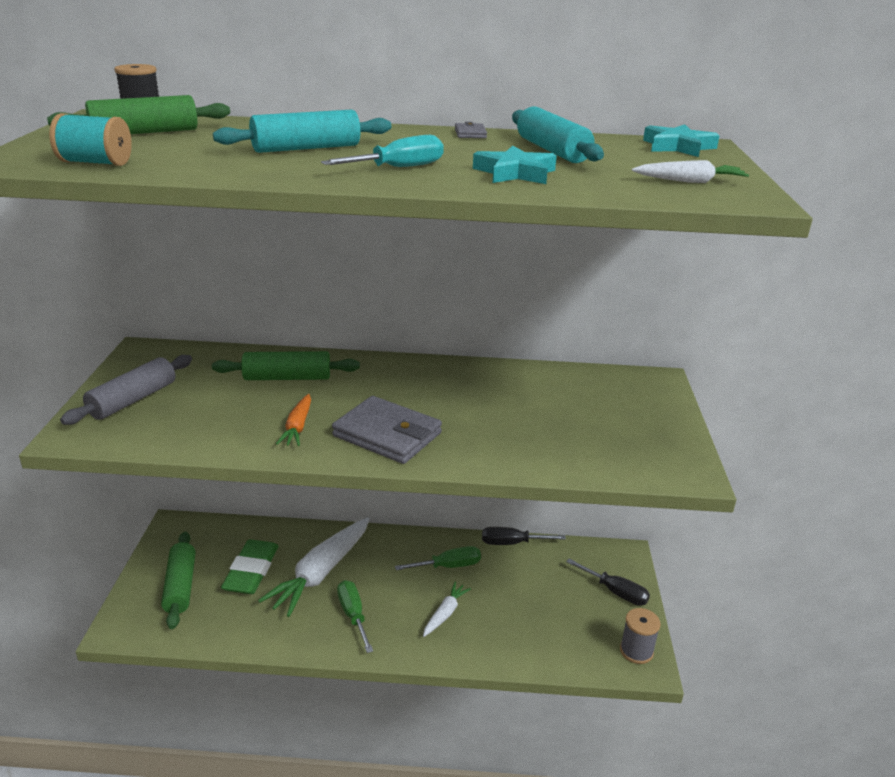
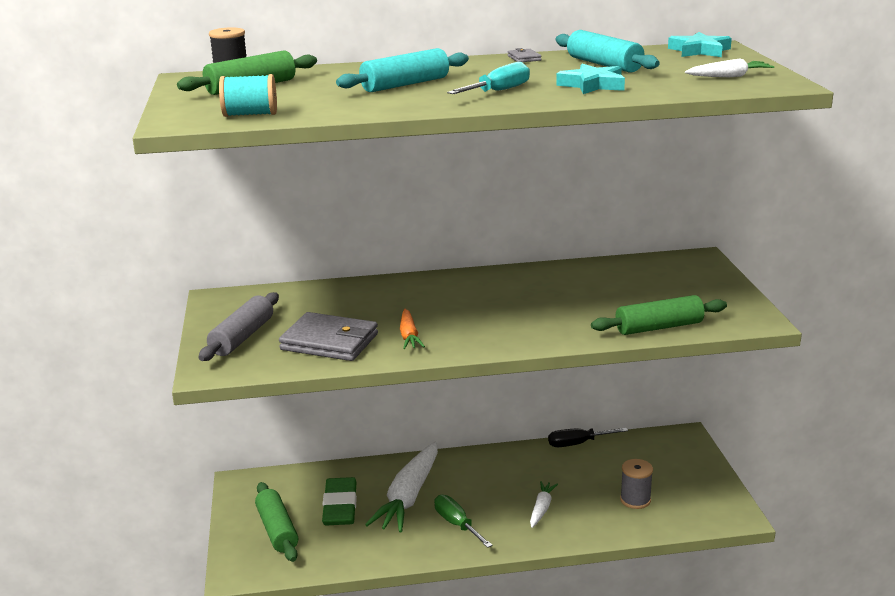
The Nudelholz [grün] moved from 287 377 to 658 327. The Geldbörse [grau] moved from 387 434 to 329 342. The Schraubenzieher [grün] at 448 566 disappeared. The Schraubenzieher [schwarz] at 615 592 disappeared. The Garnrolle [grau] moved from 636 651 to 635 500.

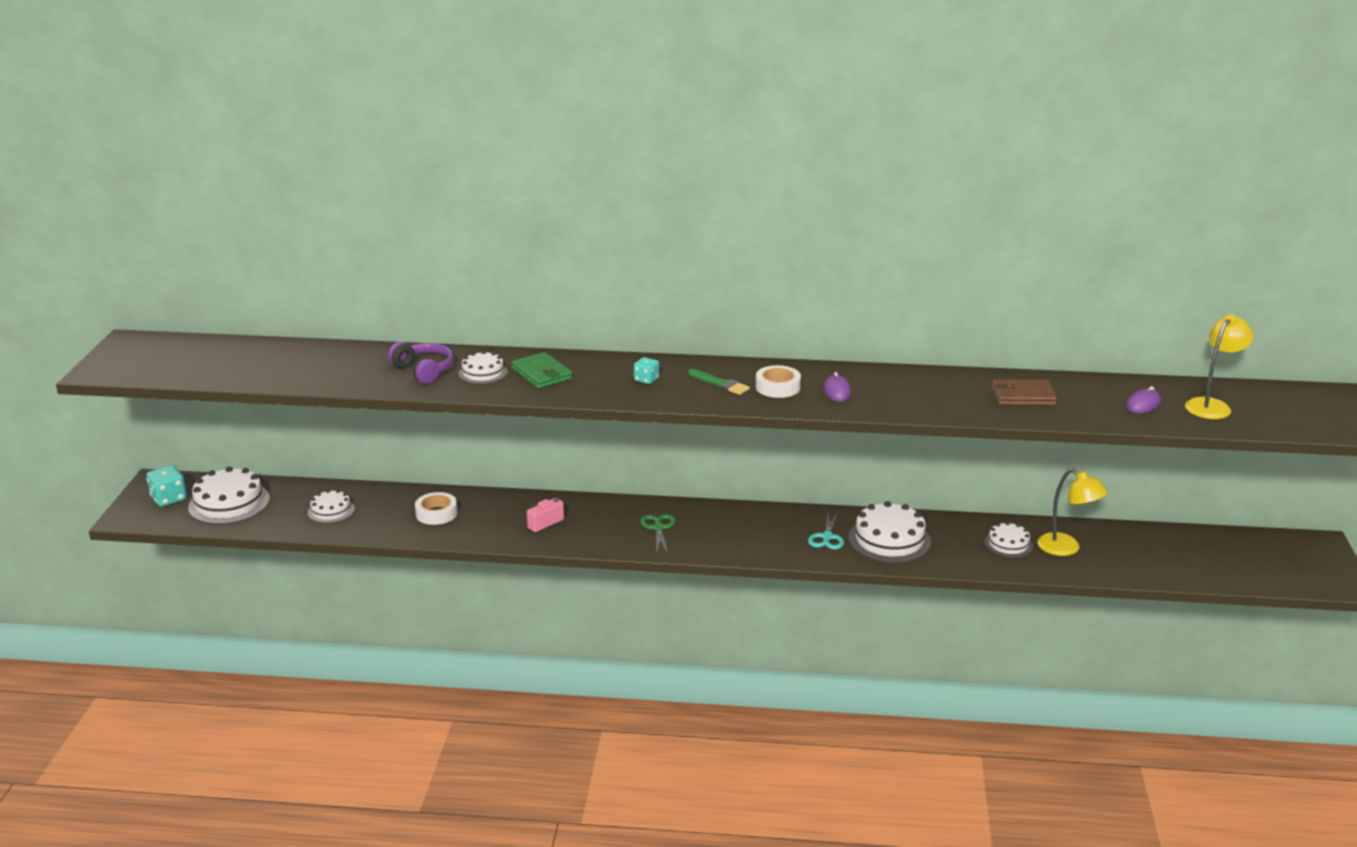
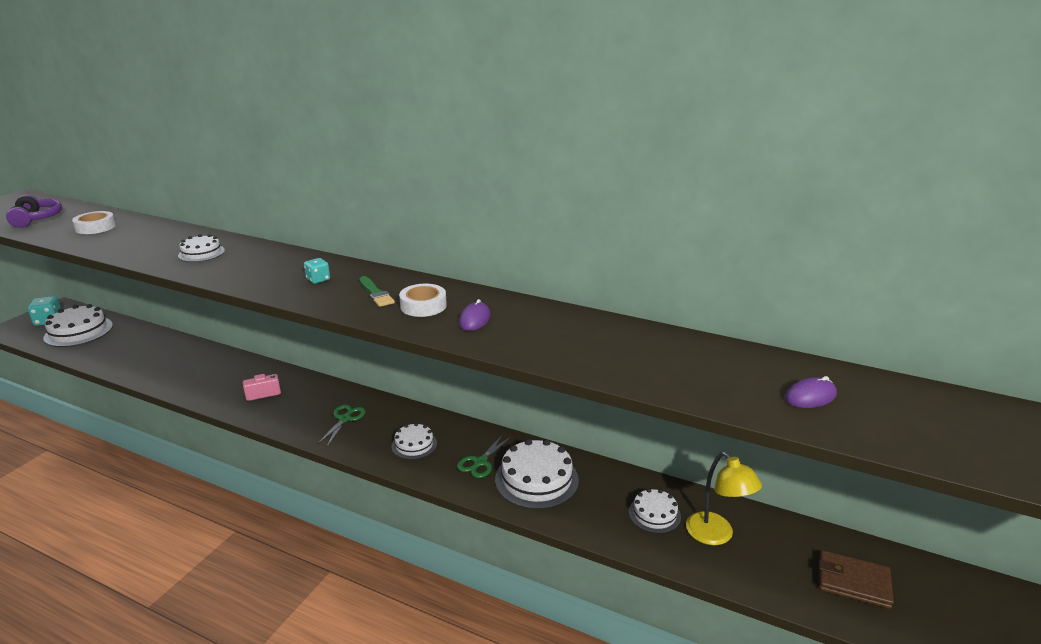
The Kuchen [weiß] moved from 331 511 to 414 445. The Kopfhörer [lila] moved from 423 371 to 36 219. The Klebeband [weiß] moved from 436 513 to 96 227. The Geldbörse [grün] at 542 374 disappeared. The Schere [türkis] at 827 537 became the Schere [grün] at 480 462. The Geldbörse [braun] moved from 1023 396 to 853 582. The Lampe [gelb] at 1212 405 disappeared.

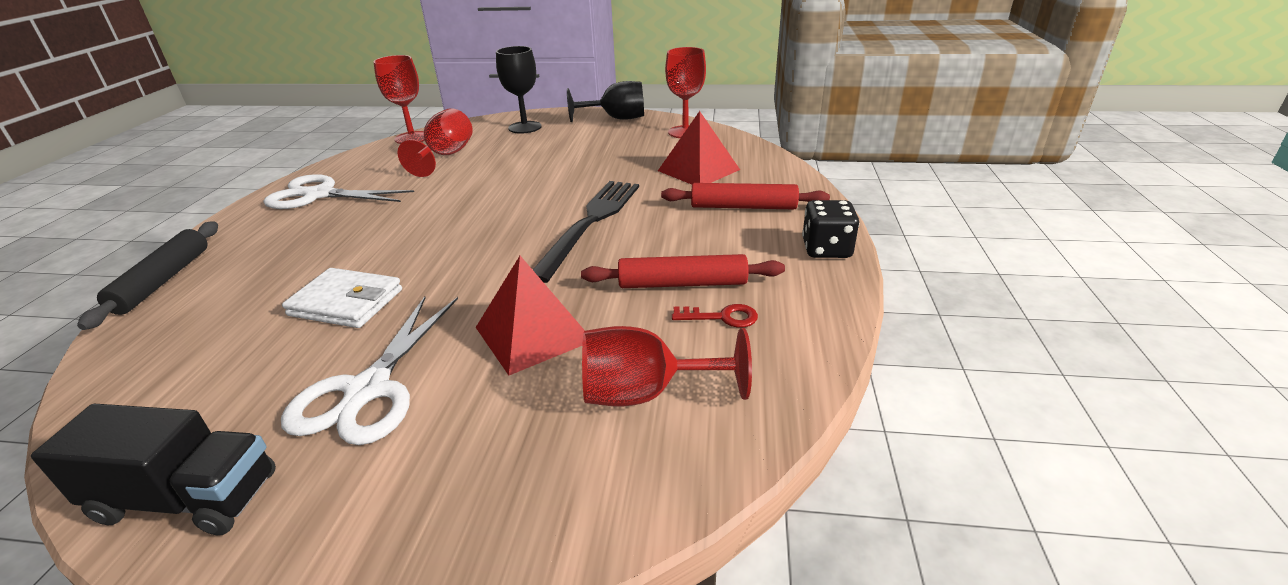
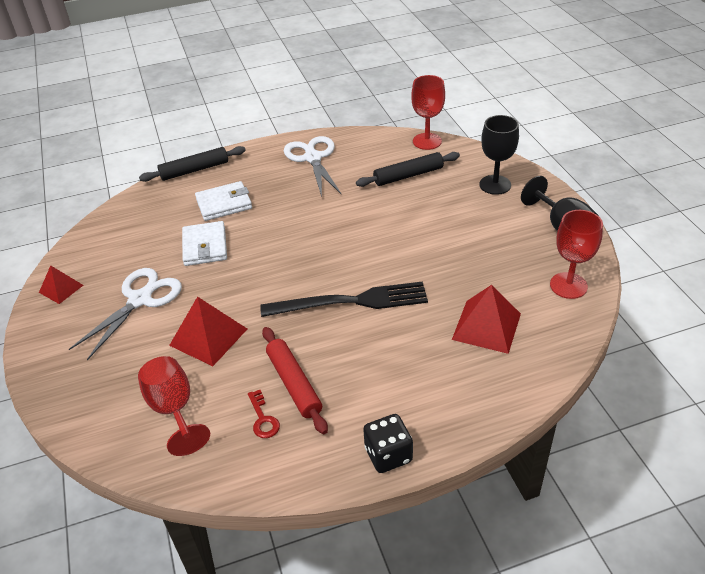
The Lastwagen [schwarz] at 187 498 was replaced by the Pyramide [rot] at 61 288. The Schere [weiß] at 369 390 turned 135 degrees clockwise. The Kelch [rot] at 446 156 was replaced by the Nudelholz [schwarz] at 408 175. The Nudelholz [rot] at 743 207 disappeared. The Geldbörse [weiß] at 224 204 appeared.

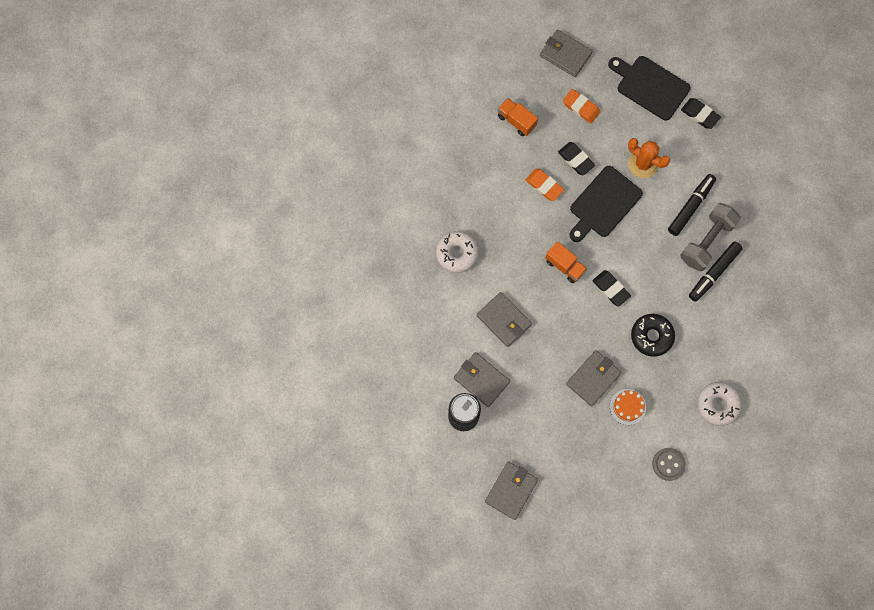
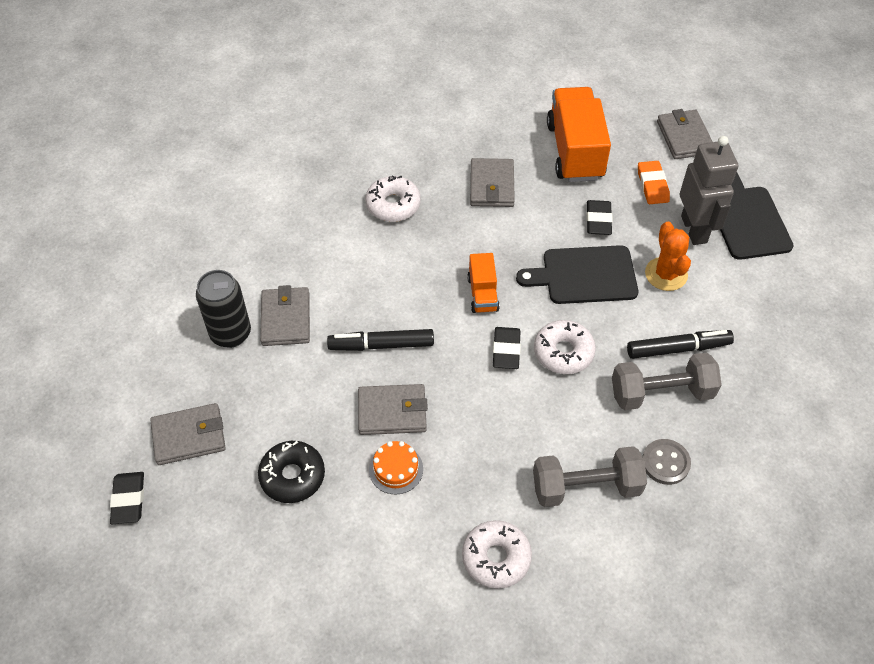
The Geldbörse [grau] moved from 504 320 to 492 185. The Lastwagen [orange] at 516 121 changed to 1.96 times the size. The Radiergummi [orange] at 544 186 disappeared. The Donut [schwarz] moved from 651 336 to 292 476. The Knopf [grau] moved from 668 464 to 665 463. The Radiergummi [schwarz] moved from 699 114 to 128 500. The Filzstift [schwarz] moved from 714 273 to 381 345. The Hantel [grau] at 586 487 appeared. The Donut [weiß] at 563 352 appeared. The Roboter [grau] at 694 229 appeared.

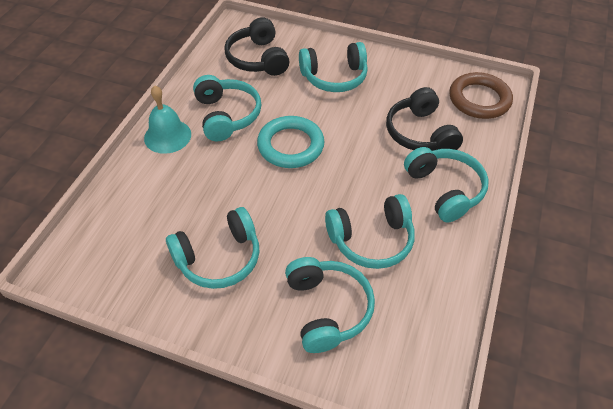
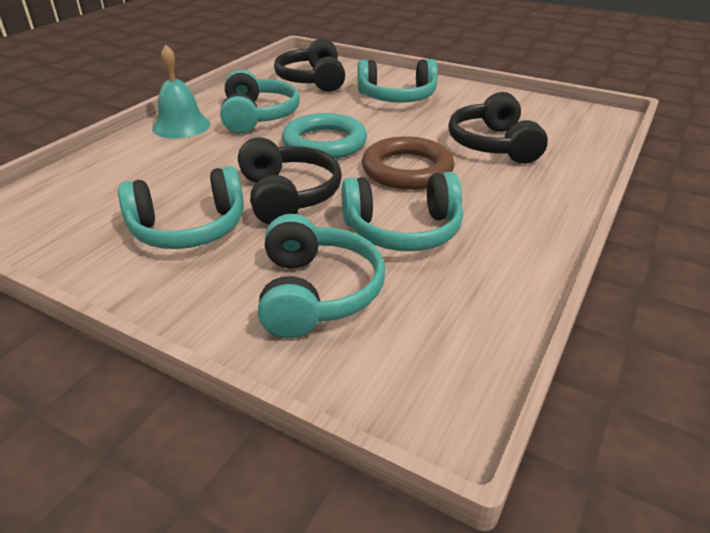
The Kopfhörer [türkis] at 445 189 disappeared. The Ring [braun] moved from 479 99 to 407 170. The Kopfhörer [schwarz] at 288 196 appeared.

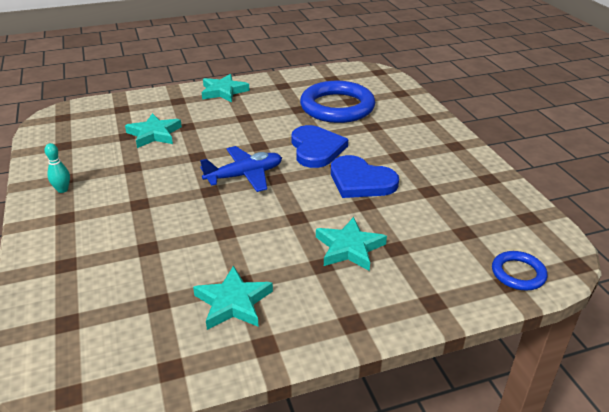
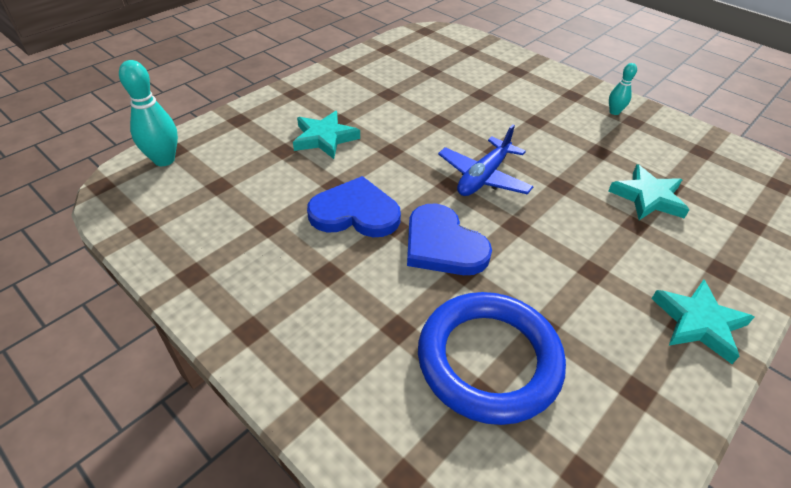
The Stern [türkis] at 233 302 disappeared. The Ring [blau] at 518 273 was replaced by the Bowlingkegel [türkis] at 164 160.

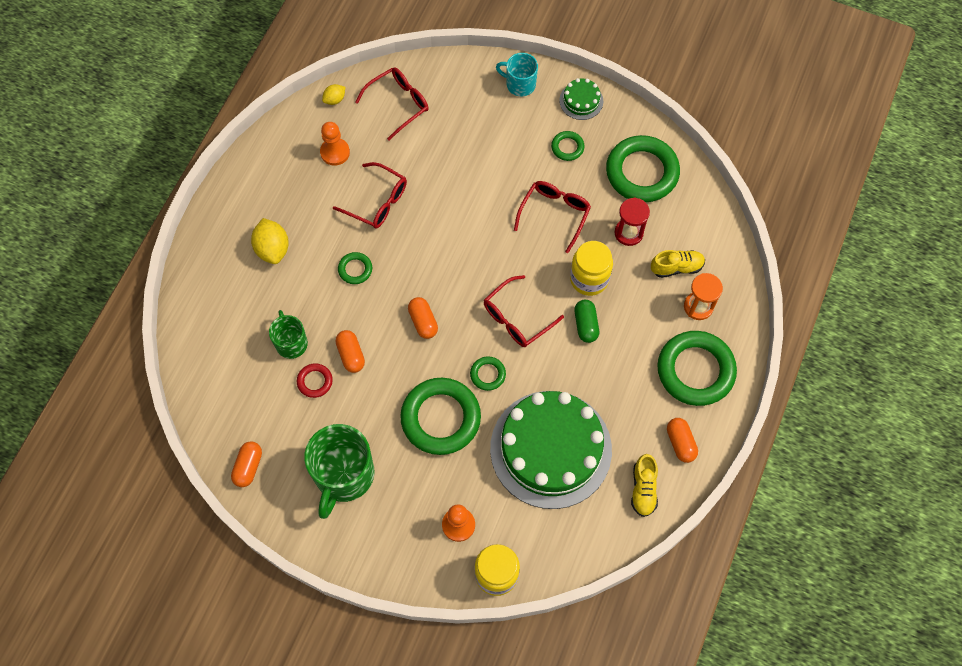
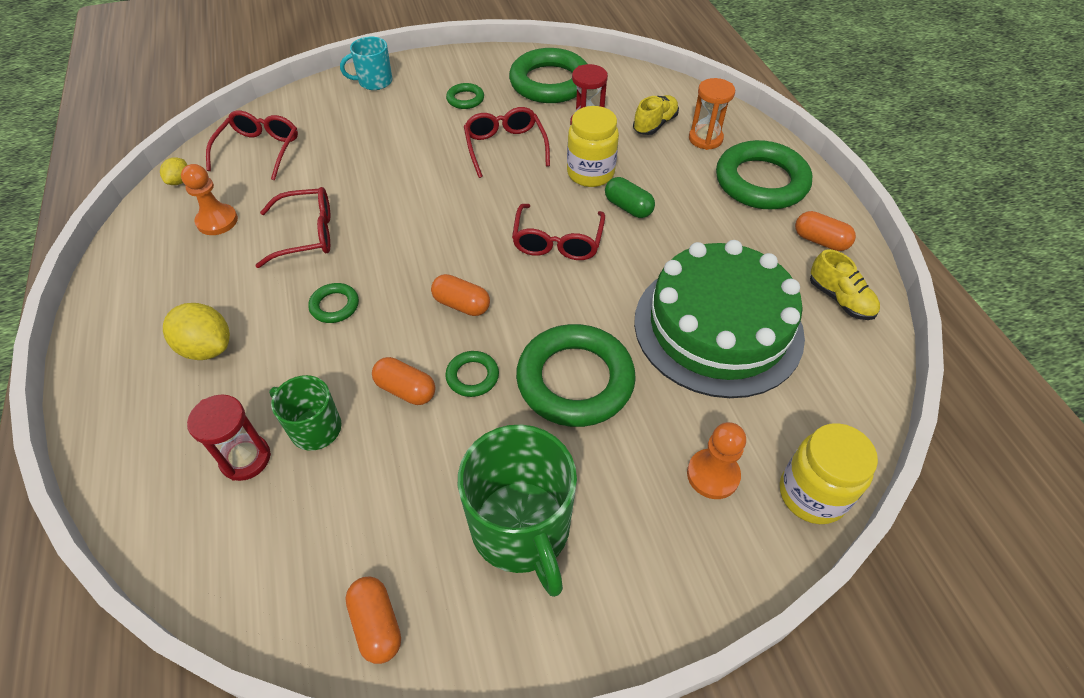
The Ring [rot] at 315 381 disappeared. The Ring [grün] moved from 487 374 to 472 376. The Kuchen [grün] at 581 101 disappeared. The Sanduhr [rot] at 245 459 appeared.

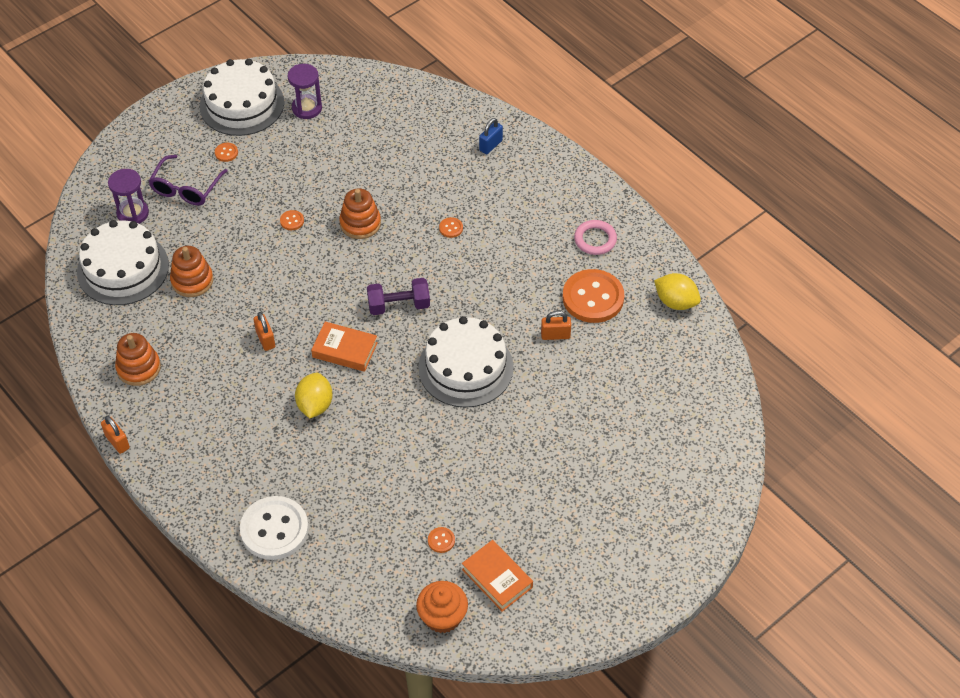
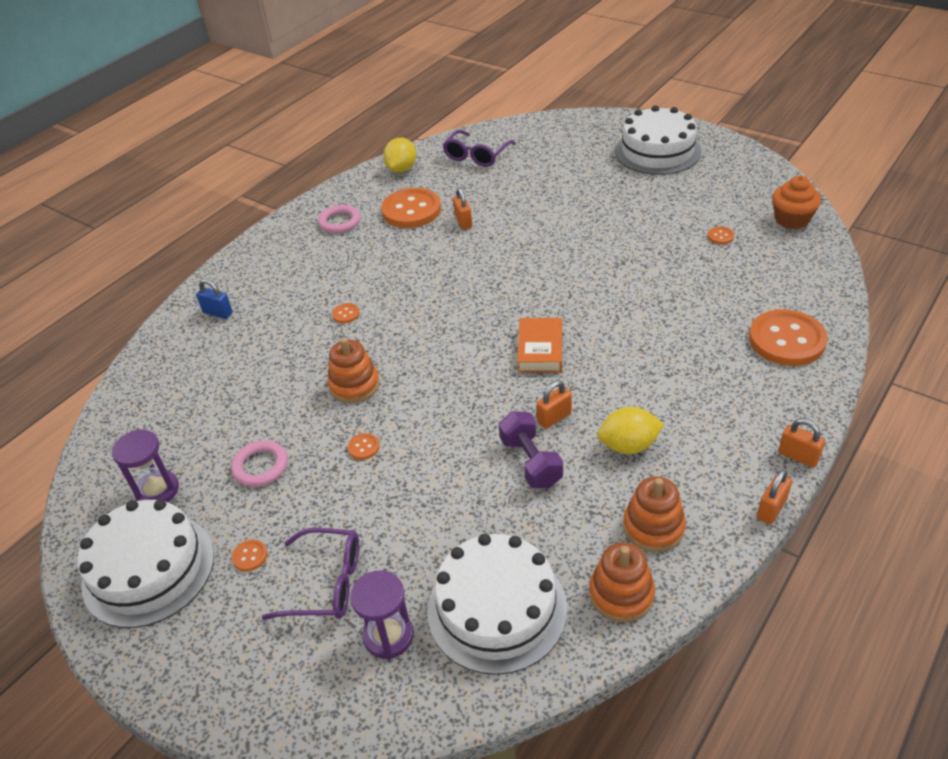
The Stapelspielzeug [orange] moved from 192 281 to 621 594. The Knopf [weiß] at 274 529 became the Knopf [orange] at 786 340. The Zitrone [gelb] moved from 315 405 to 628 445. The Hantel [lila] moved from 399 305 to 531 462. The Kuchen [weiß] moved from 465 367 to 657 151. The Buch [orange] at 497 578 disappeared. The Ring [rosa] at 260 466 appeared. The Brille [lila] at 477 155 appeared. The Vorhängeschloss [orange] at 798 456 appeared.

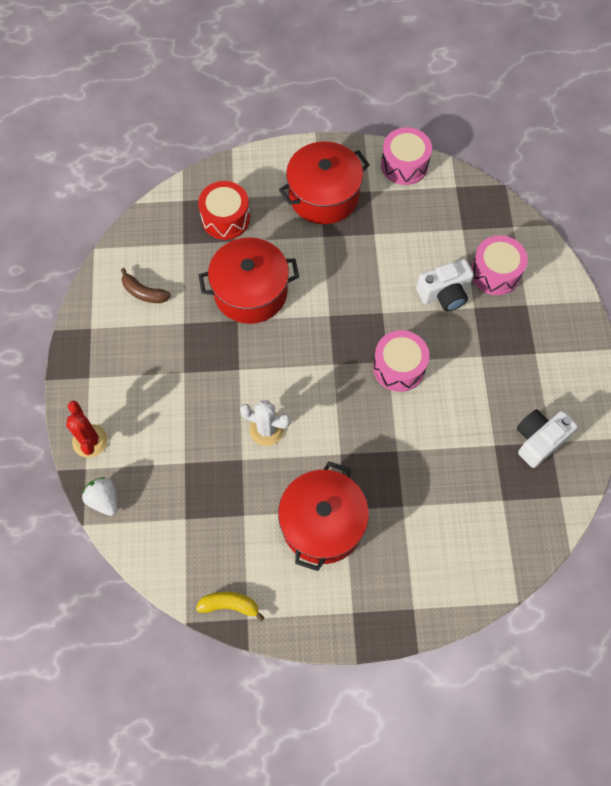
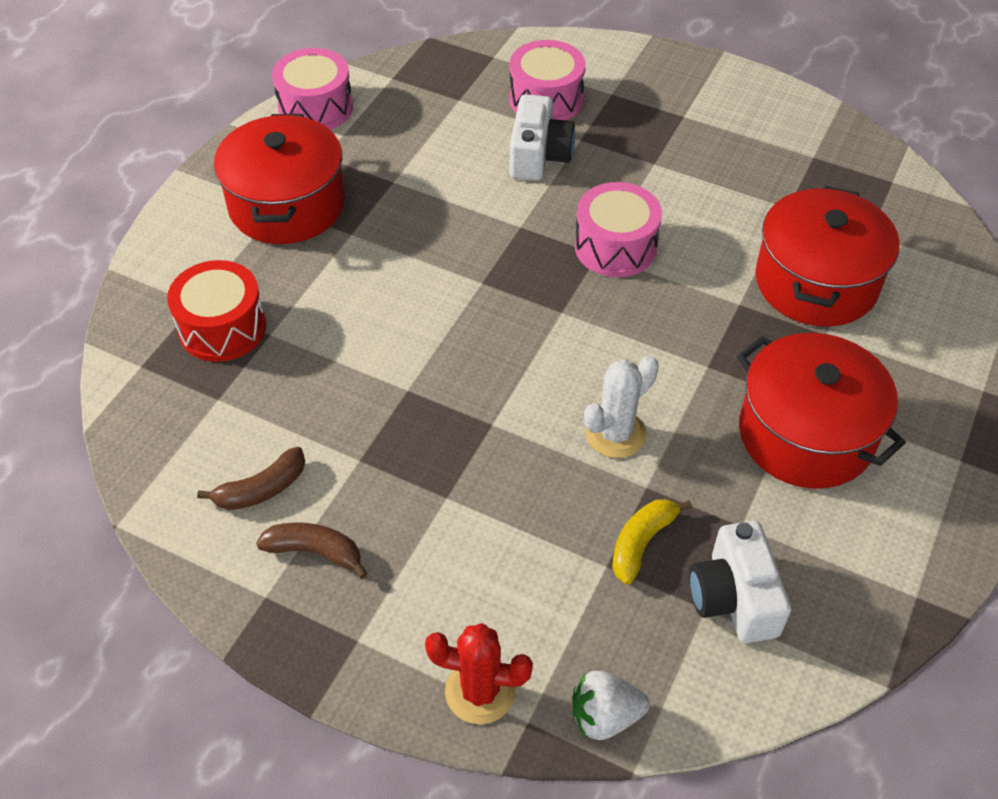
The Banane [gelb] moved from 230 605 to 641 542. The Kochtopf [rot] moved from 250 292 to 816 282. The Kamera [weiß] moved from 539 440 to 734 598. The Banane [braun] at 315 551 appeared.

